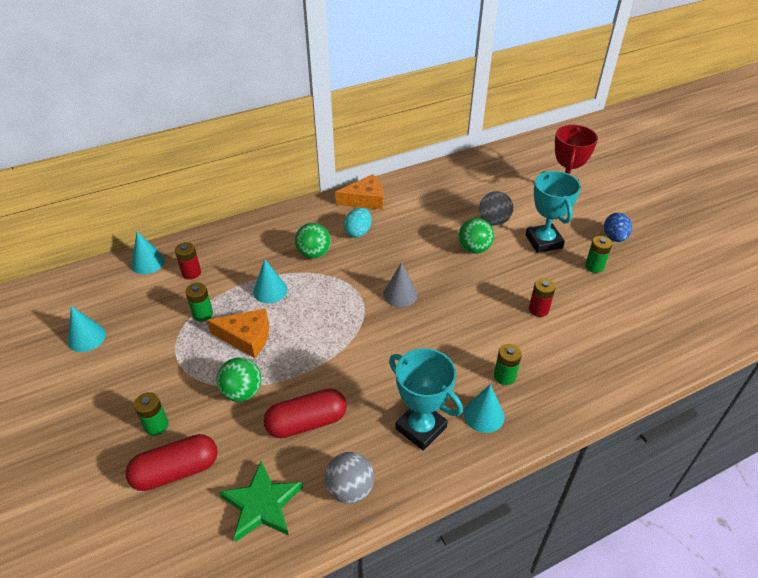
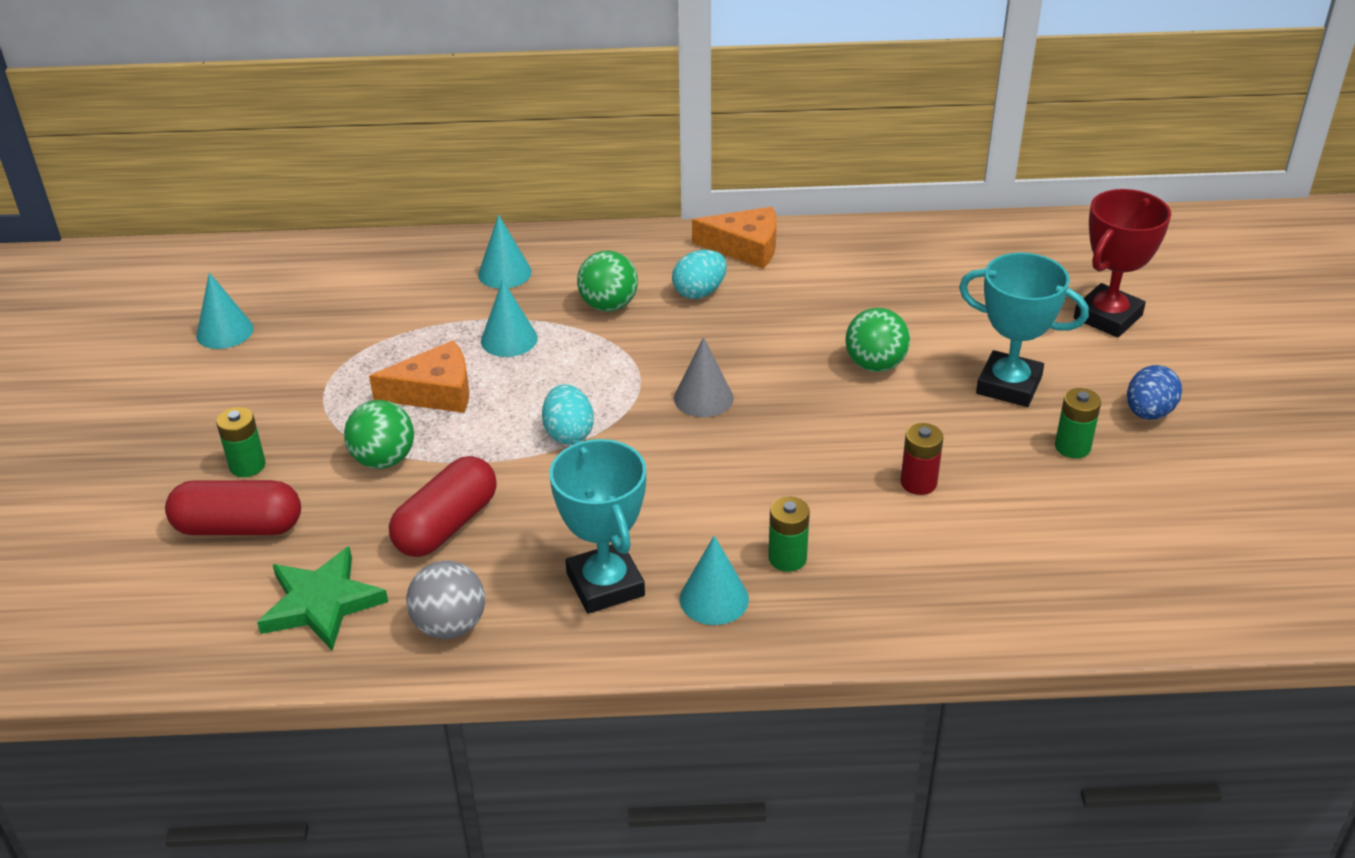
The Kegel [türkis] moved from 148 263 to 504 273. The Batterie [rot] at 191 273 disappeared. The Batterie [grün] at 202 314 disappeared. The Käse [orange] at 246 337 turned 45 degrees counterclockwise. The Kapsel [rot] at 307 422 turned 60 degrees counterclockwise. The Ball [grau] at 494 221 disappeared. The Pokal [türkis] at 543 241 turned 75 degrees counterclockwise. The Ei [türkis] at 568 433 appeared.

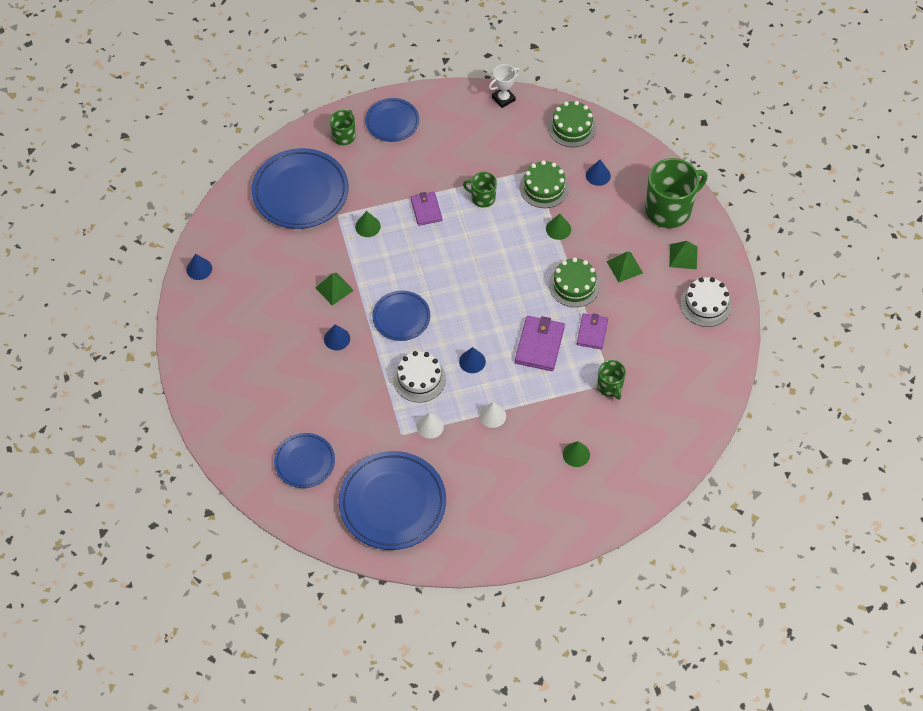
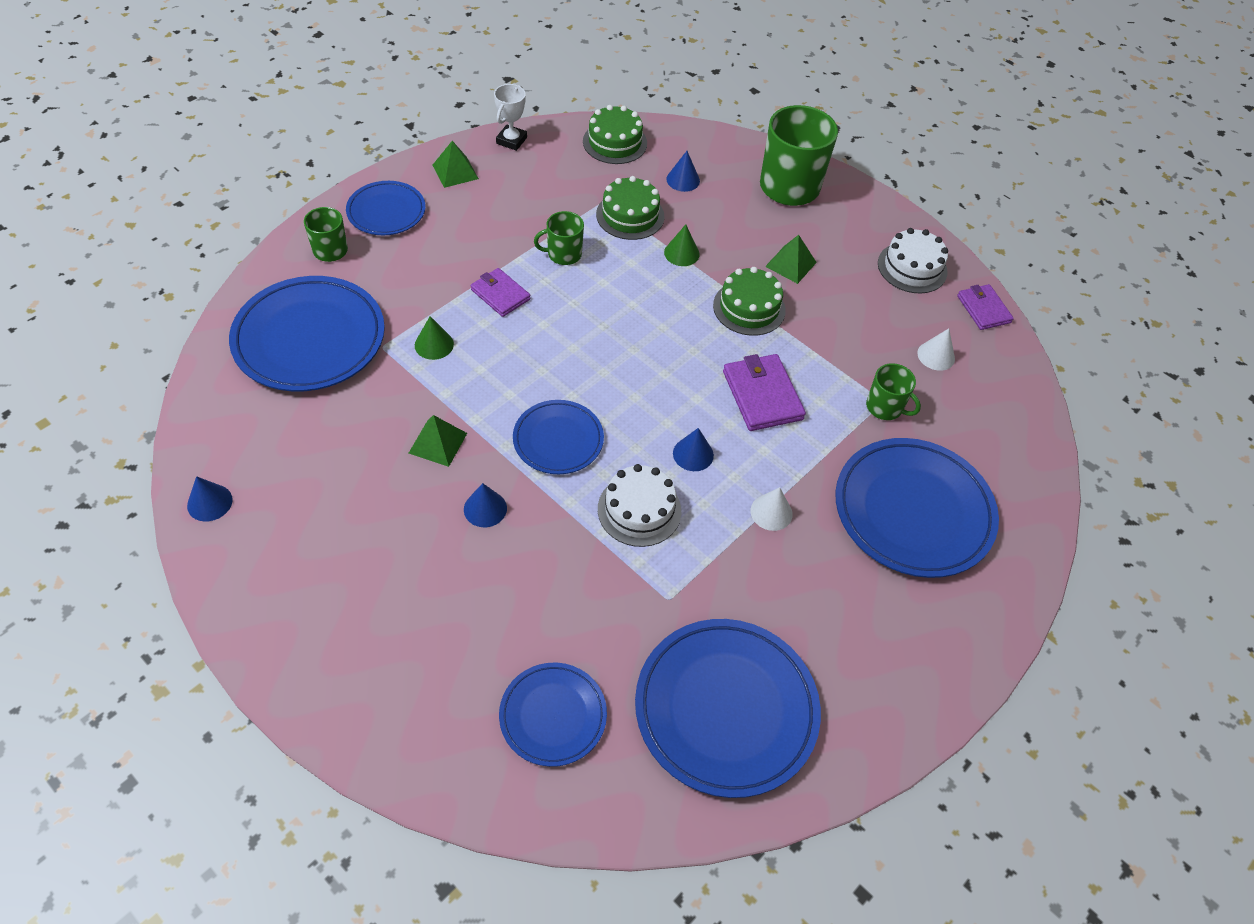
The Kegel [weiß] moved from 430 426 to 936 355. The Kegel [grün] at 576 454 was replaced by the Teller [blau] at 913 511. The Geldbörse [lila] moved from 592 332 to 983 309. The Pyramide [grün] moved from 683 256 to 455 171.

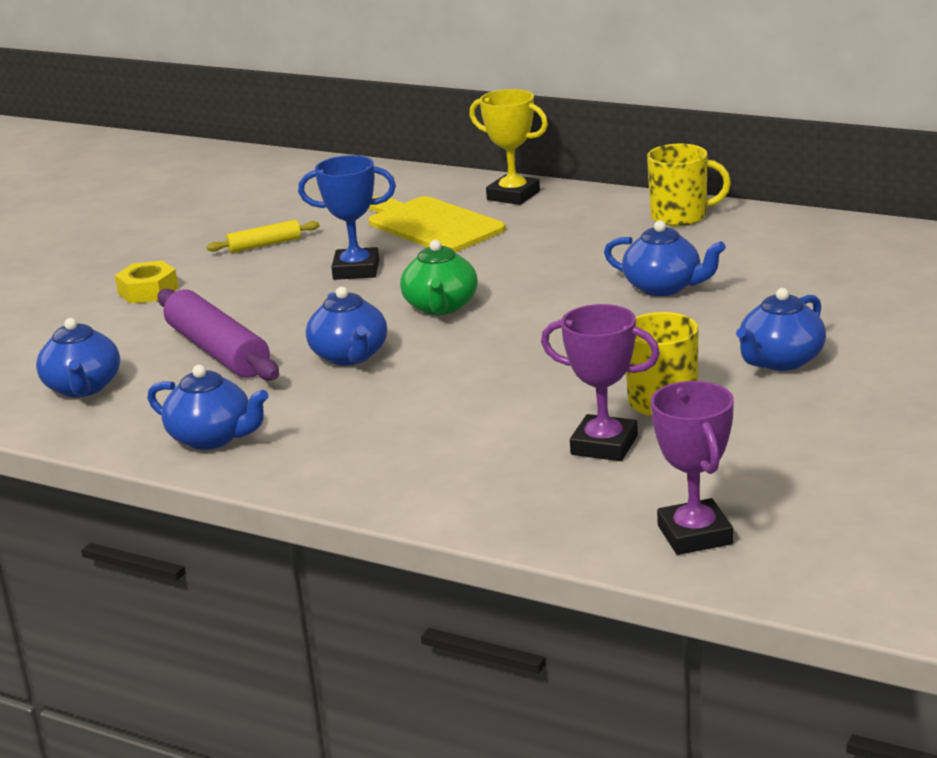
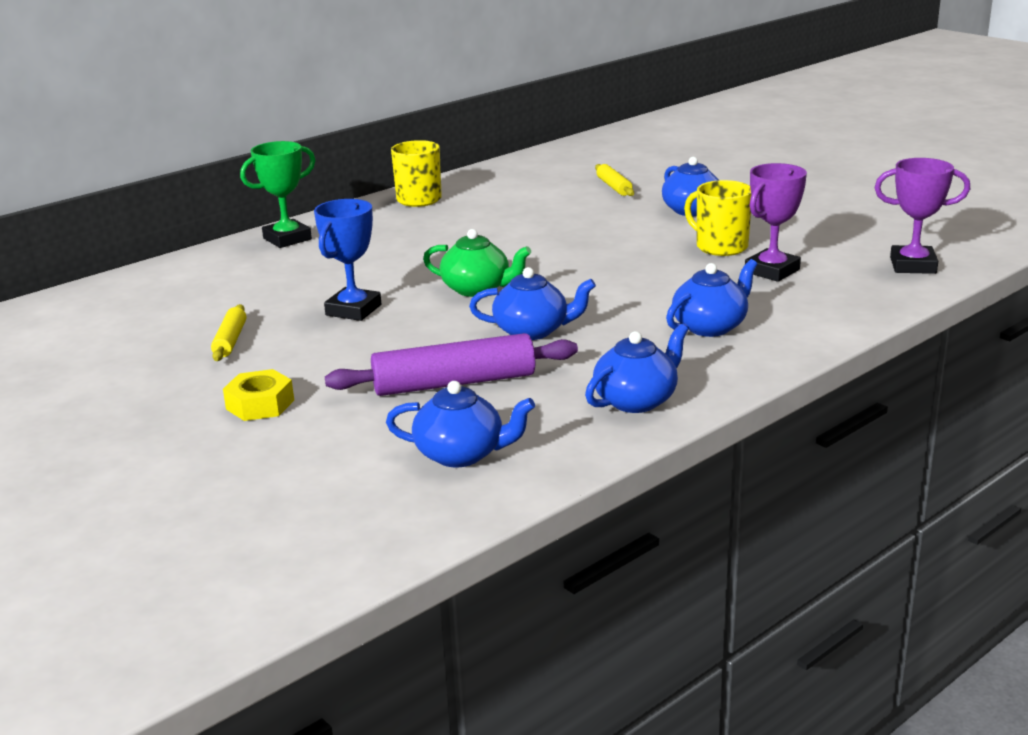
The Schneidebrett [gelb] at 432 225 disappeared. The Pokal [gelb] at 513 196 became the Pokal [grün] at 287 239. The Teekanne [blau] moved from 664 287 to 710 326. The Nudelholz [gelb] at 614 187 appeared.

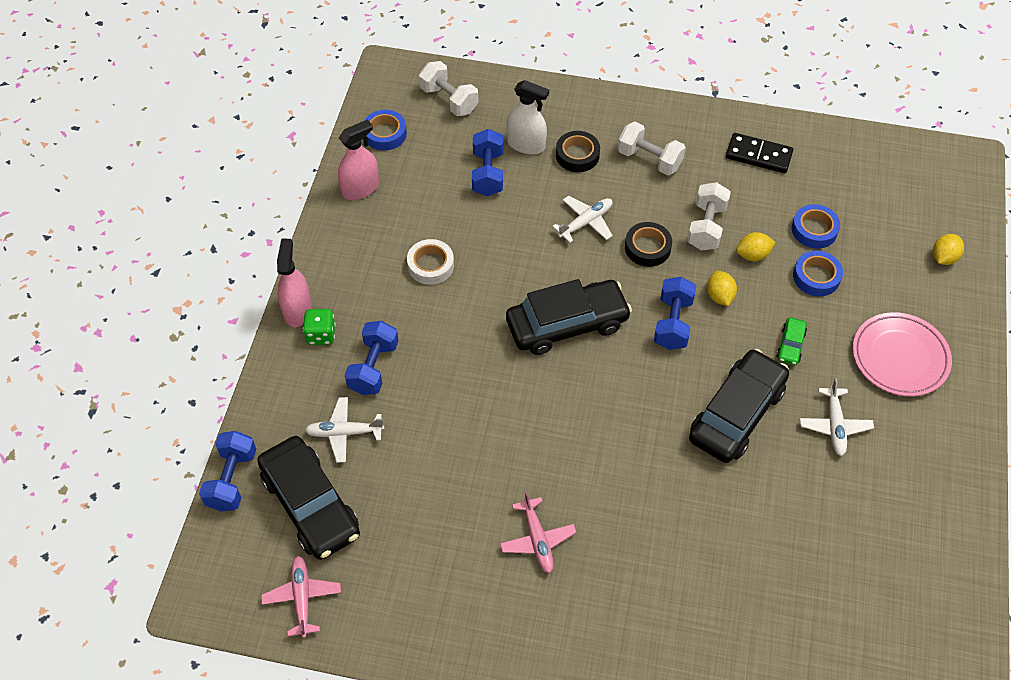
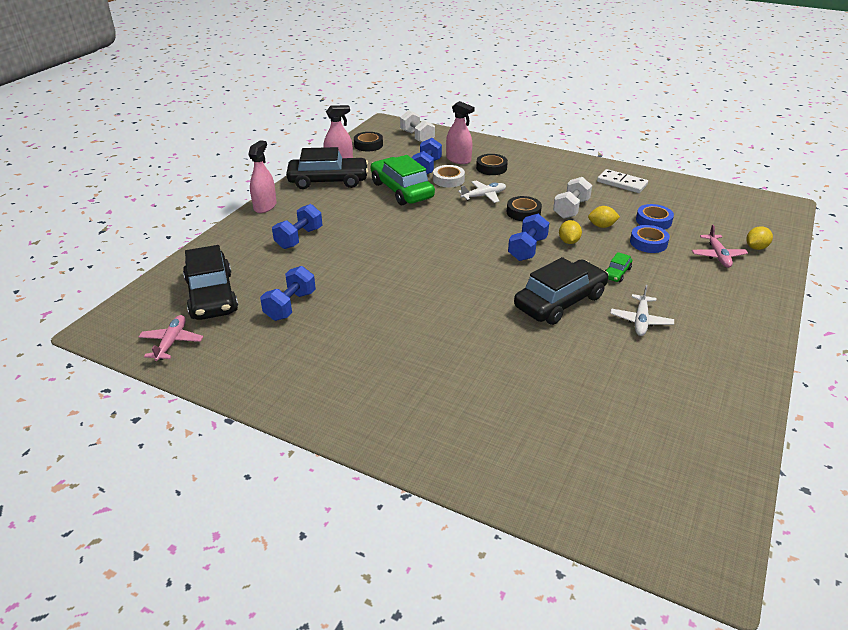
The Hantel [blau] moved from 232 480 to 290 306. The Spielwürfel [grün] at 321 334 disappeared. The Flugzeug [weiß] at 344 433 disappeared. The Klebeband [blau] at 385 134 became the Klebeband [schwarz] at 368 145. The Klebeband [weiß] moved from 430 265 to 448 180. The Flugzeug [rosa] moved from 537 540 to 718 256. The Sprühflasche [weiß] at 526 144 became the Sprühflasche [rosa] at 458 160. The Auto [schwarz] moved from 567 324 to 328 181. The Hantel [weiß] at 649 159 disappeared. The Dominostein [schwarz] at 758 155 became the Dominostein [weiß] at 621 183. The Teller [rosa] at 899 357 disappeared. The Auto [grün] at 401 190 appeared.

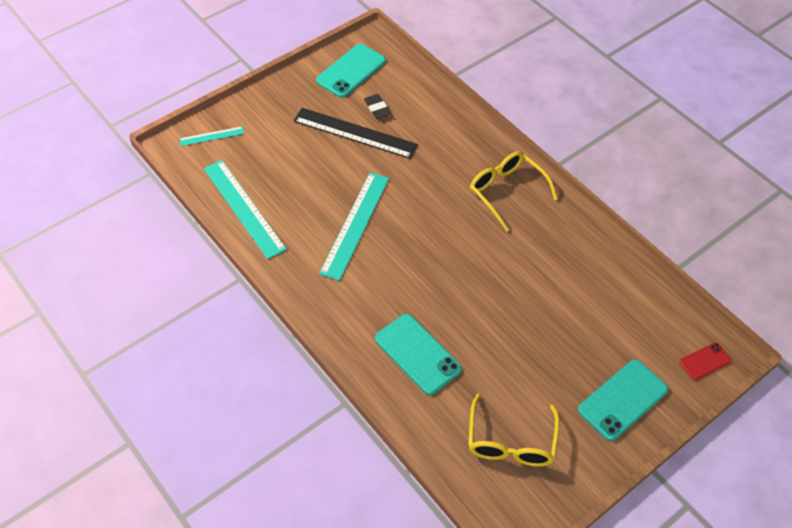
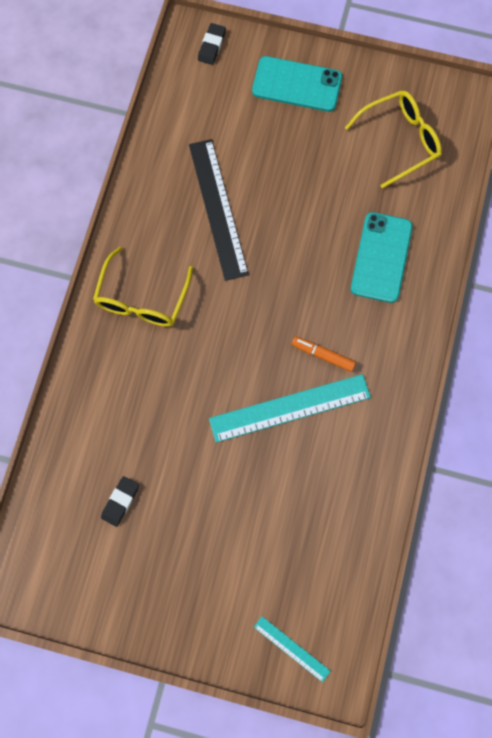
The Lineal [türkis] at 243 208 disappeared. The Lineal [schwarz] moved from 355 133 to 218 208. The Handy [türkis] at 351 71 disappeared. The Handy [rot] at 705 361 was replaced by the Radiergummi [schwarz] at 211 46. The Filzstift [orange] at 323 355 appeared.

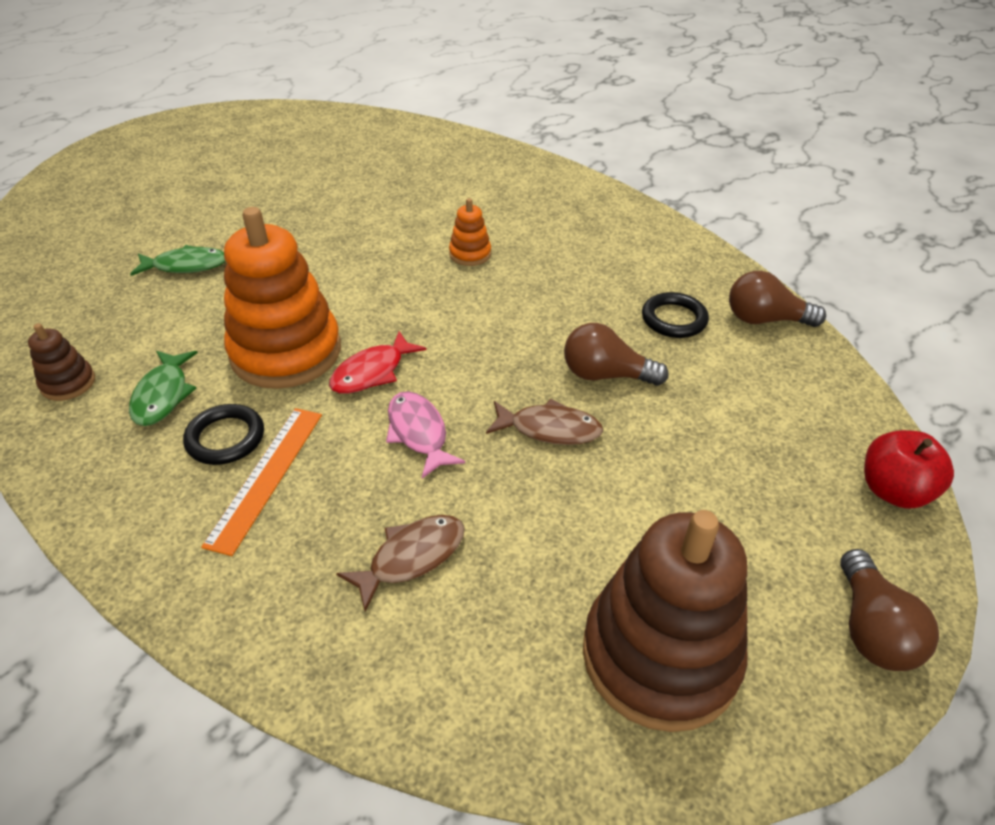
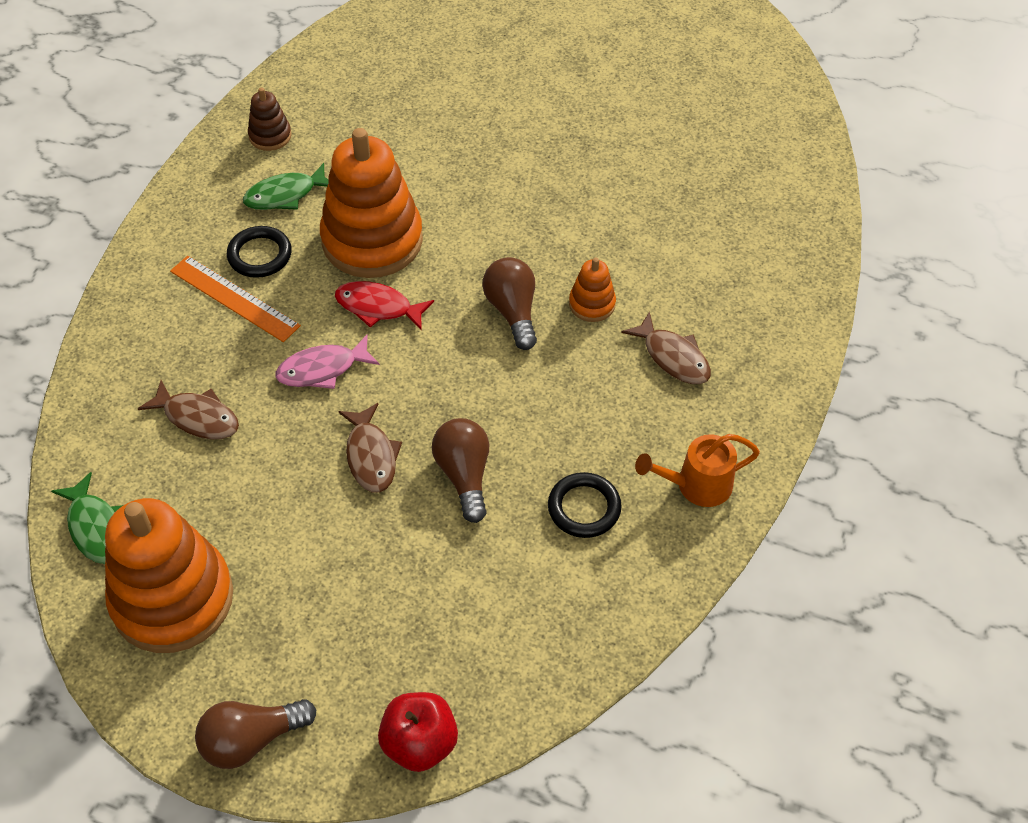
The Fisch [grün] moved from 186 266 to 96 527. The Lineal [orange] at 266 476 turned 45 degrees clockwise. The Fisch [rosa] at 419 433 turned 150 degrees counterclockwise. The Stapelspielzeug [braun] at 660 655 became the Stapelspielzeug [orange] at 172 598. The Glühbirne [braun] moved from 764 320 to 512 311. The Fisch [braun] at 673 357 appeared. The Gießkanne [orange] at 696 485 appeared.

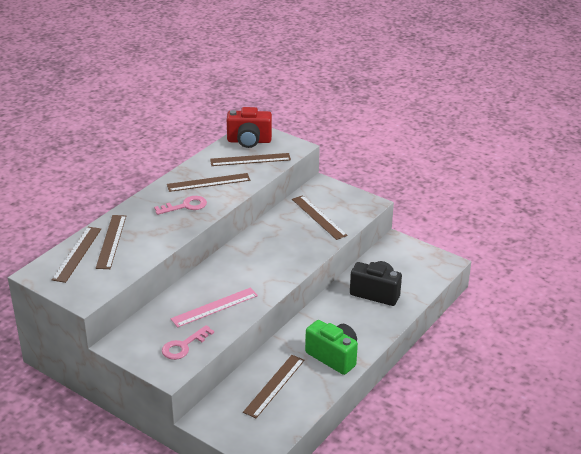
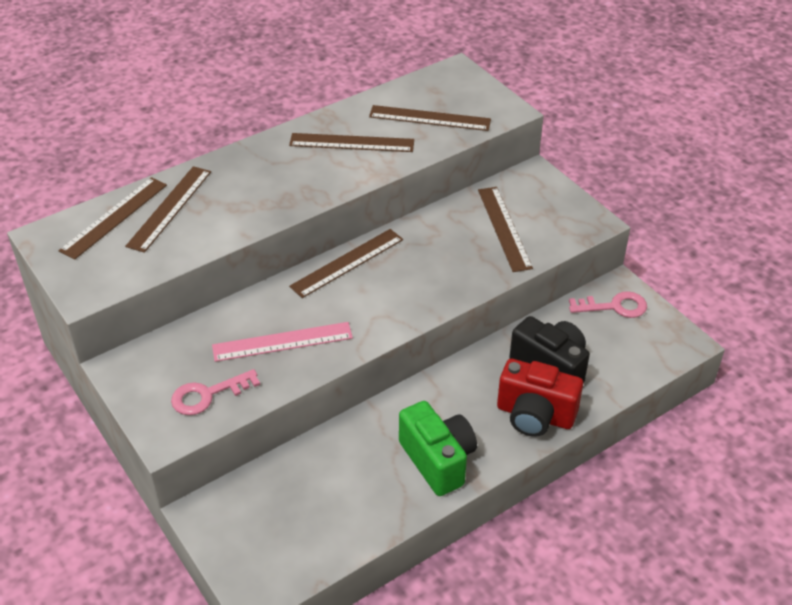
The Schlüssel [rosa] moved from 185 206 to 614 306. The Kamera [rot] moved from 249 141 to 535 415. The Lineal [braun] moved from 274 386 to 347 263.

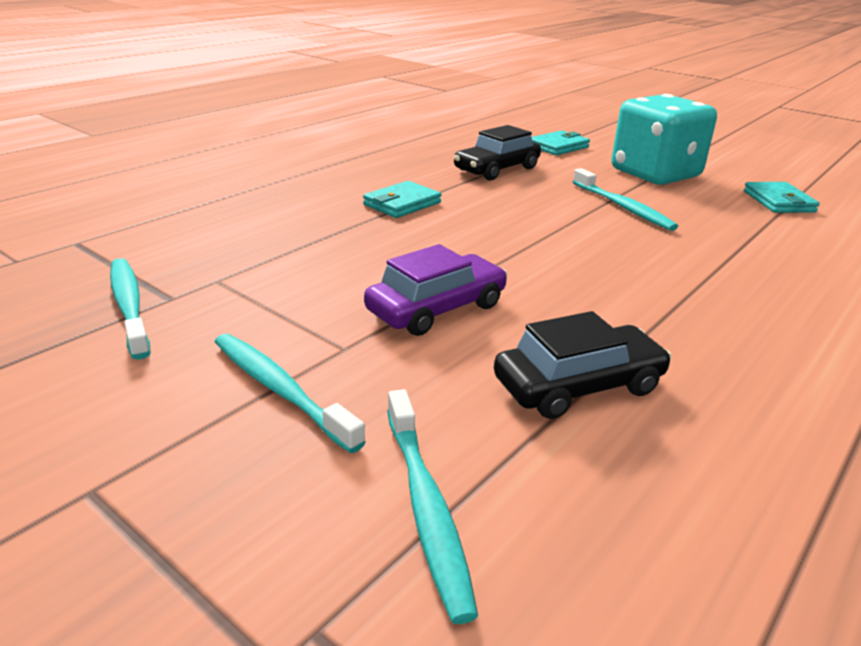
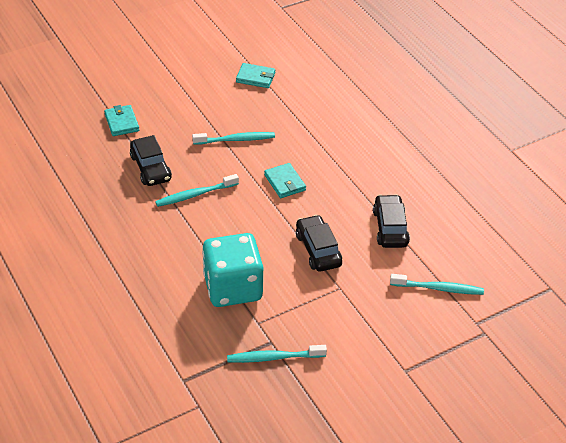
The Zahnbürste [türkis] moved from 280 390 to 195 195. The Geldbörse [türkis] moved from 402 204 to 285 182. The Auto [lila] at 437 309 became the Auto [schwarz] at 318 250. The Spielwürfel [türkis] moved from 655 174 to 233 288.

